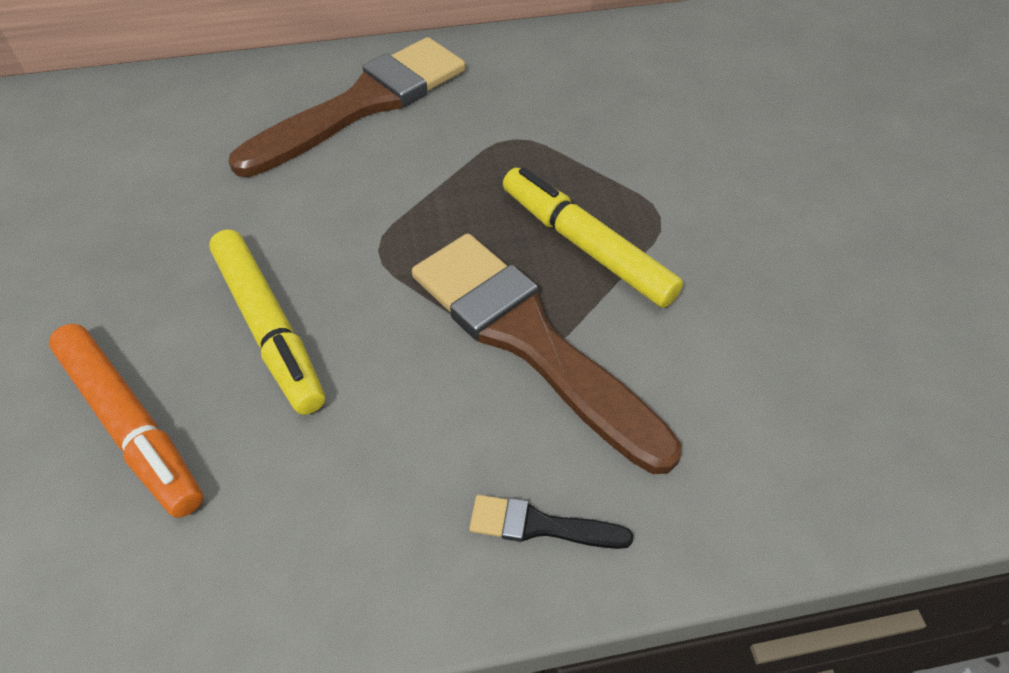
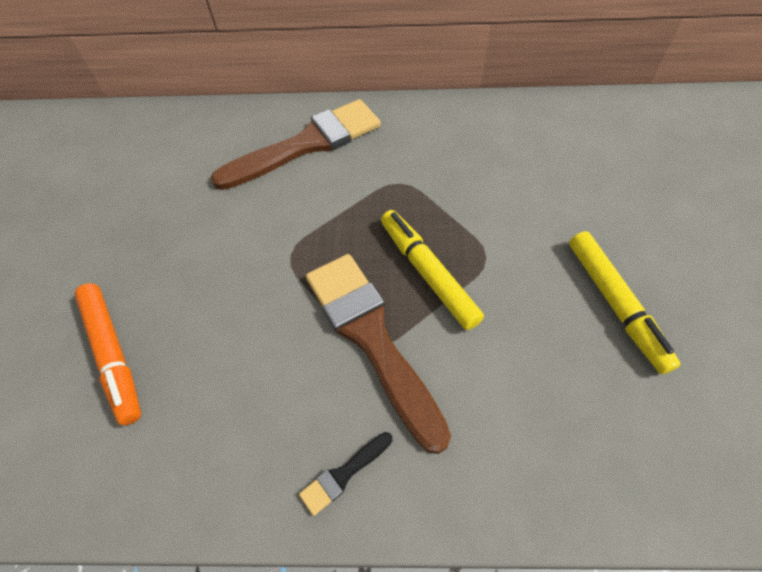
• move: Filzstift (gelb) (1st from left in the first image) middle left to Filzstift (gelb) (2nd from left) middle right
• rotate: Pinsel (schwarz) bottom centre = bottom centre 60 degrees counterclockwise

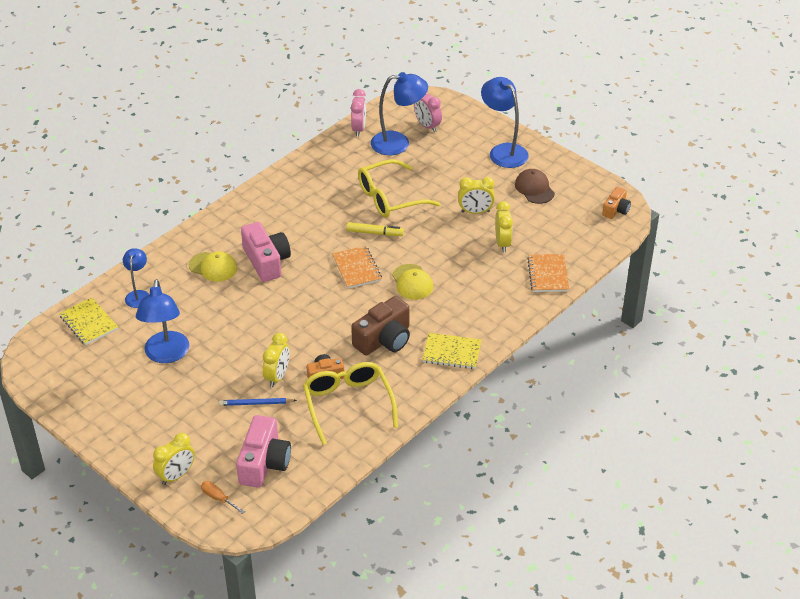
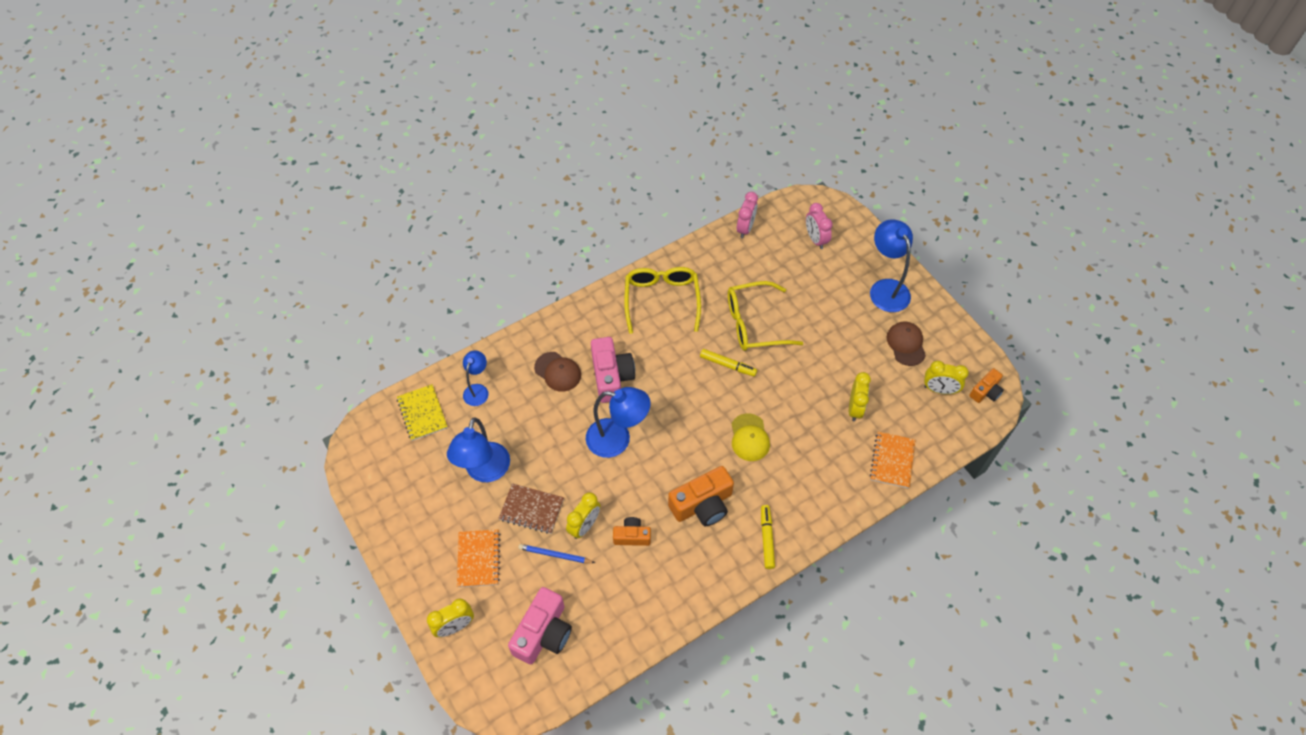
• move: Lampe (blau) (3rd from left) top centre to centre
• move: Wecker (gelb) (3rd from left in the first image) top centre to Wecker (gelb) (4th from left) middle right
• move: Notizbuch (orange) (1st from left) centre to bottom centre
• recolor: Kappe (gelb) (1st from left) middle left to Kappe (braun) (1st from left) centre
• recolor: Kamera (braun) centre to Kamera (orange) (2nd from left) bottom centre
• replace: Notizbuch (gelb) (2nd from left) centre to Filzstift (gelb) (2nd from left) bottom centre
• move: Brille (gelb) (1st from left) bottom centre to centre
• delete: Schraubenzieher (orange) bottom left
• insert: Notizbuch (braun) bottom centre

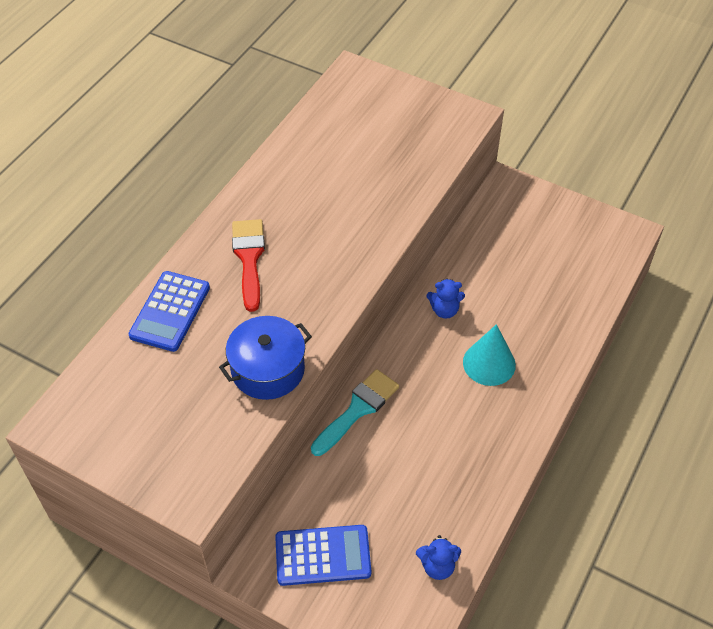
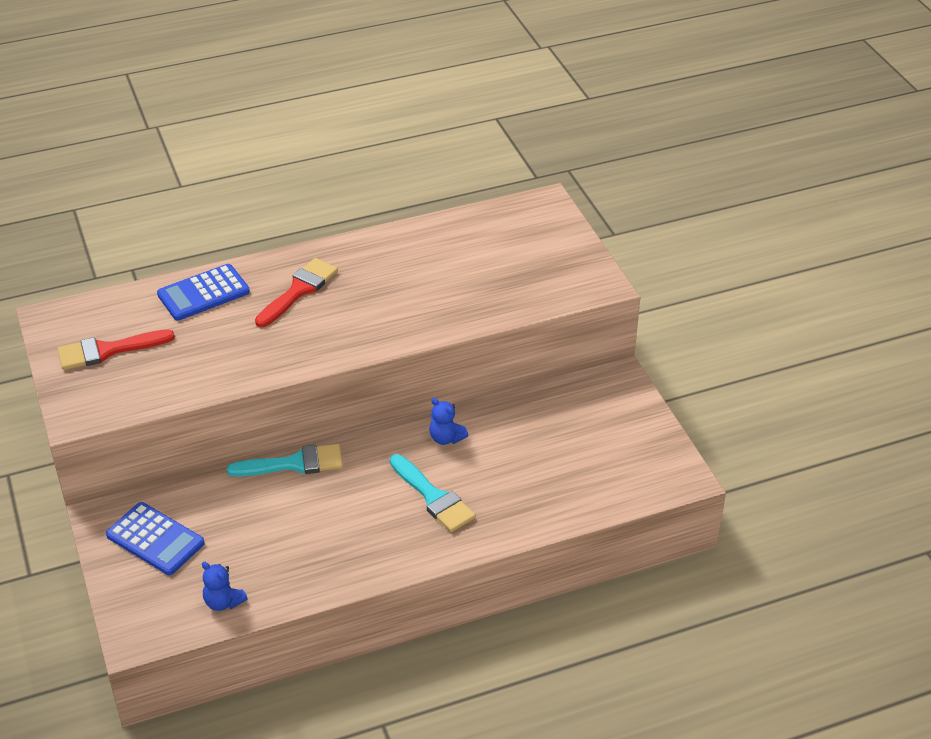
• delete: Kochtopf (blau) centre
• replace: Kegel (türkis) middle right to Pinsel (türkis) (2nd from left) bottom centre
• insert: Pinsel (rot) (1st from left) middle left

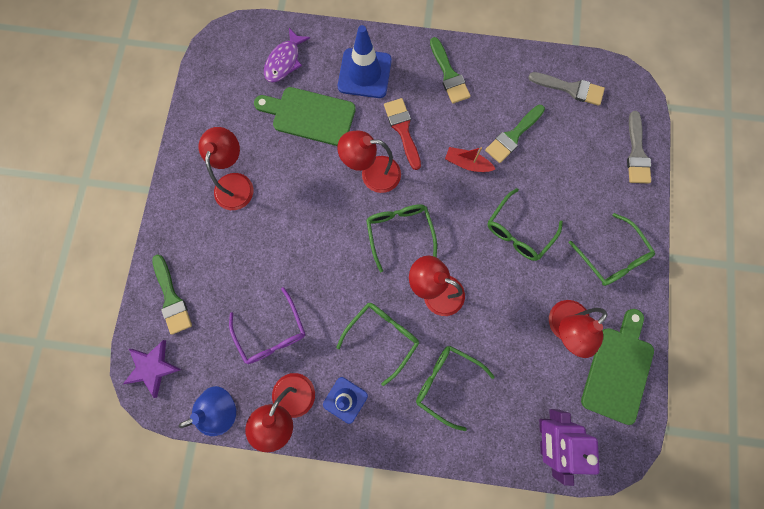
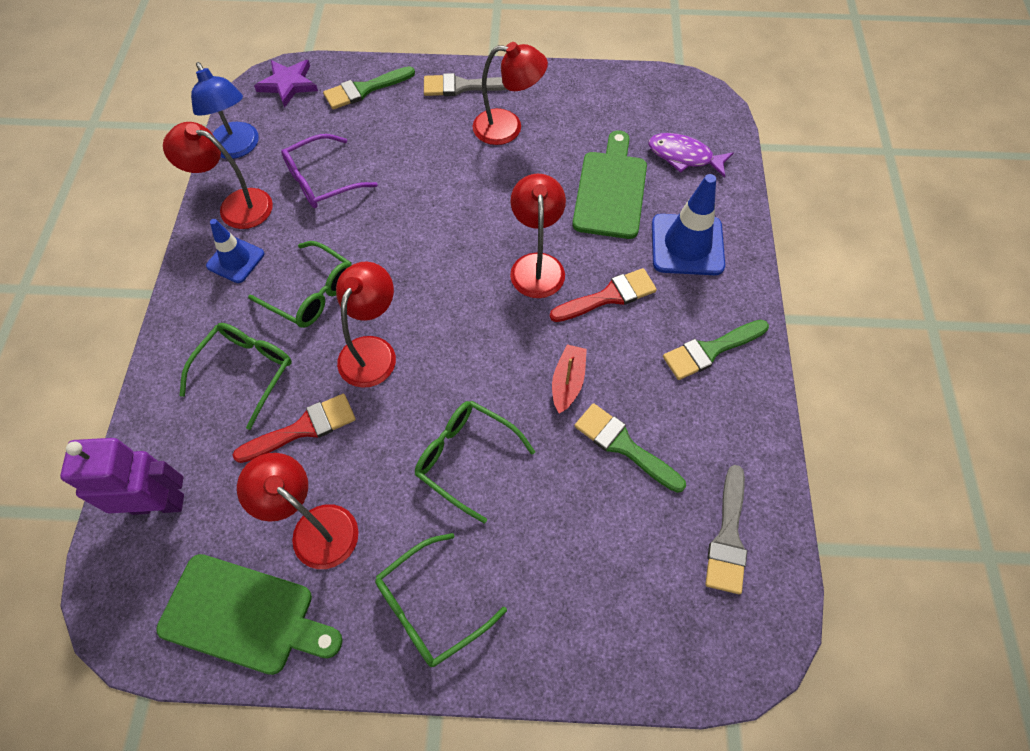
• move: Pinsel (grau) (2nd from left in the first image) top right to Pinsel (grau) (1st from left) top centre
• delete: Brille (grün) (2nd from left) centre
• insert: Pinsel (rot) (1st from left) middle left

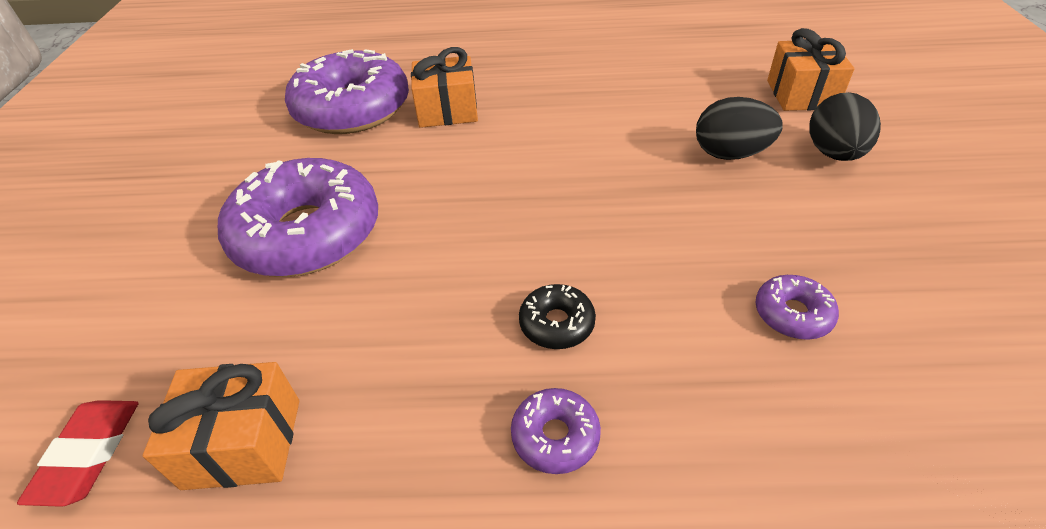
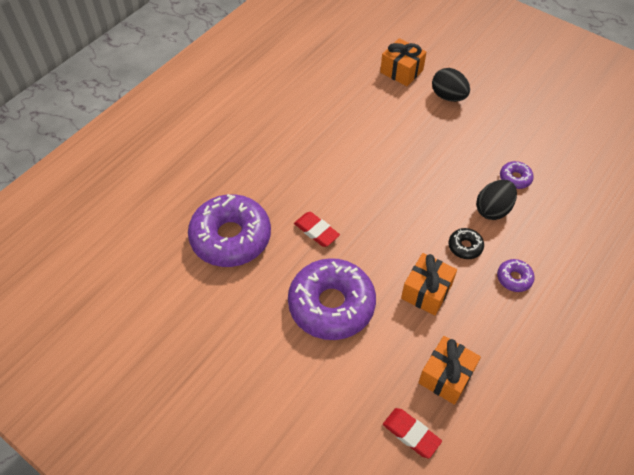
• move: Geschenk (orange) (2nd from left) top centre to middle right
• move: Ei (schwarz) (1st from left in the first image) top right to Ei (schwarz) (2nd from left) middle right
• insert: Radiergummi (rot) (1st from left) centre

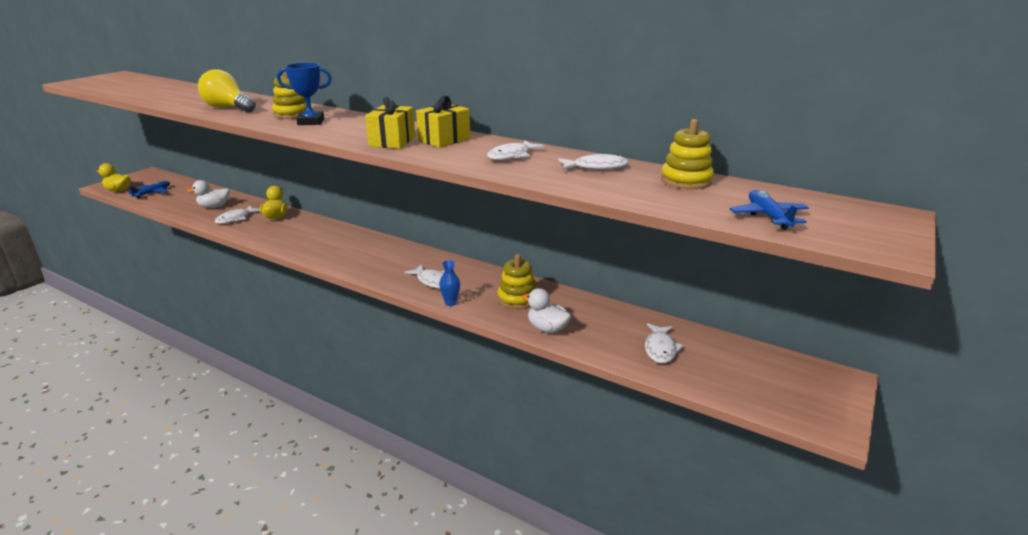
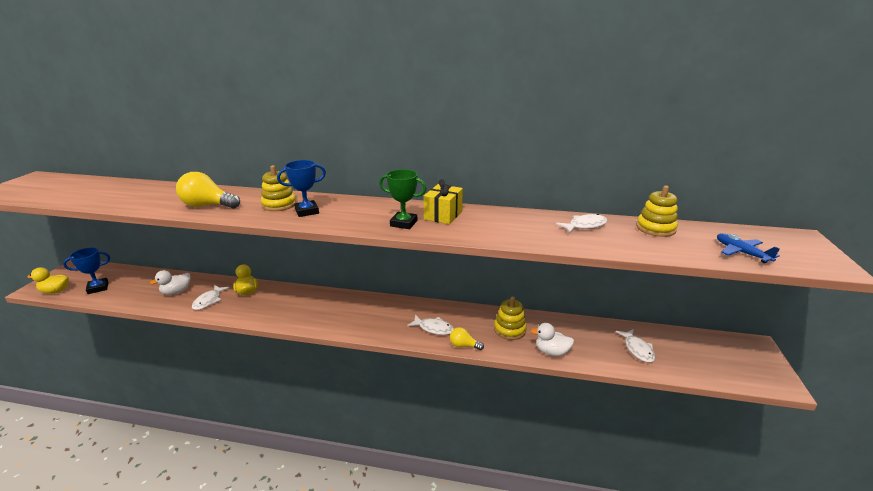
• replace: Geschenk (gelb) (1st from left) top centre to Pokal (grün) centre
• delete: Fisch (weiß) (3rd from left) top centre
• replace: Flugzeug (blau) (1st from left) middle left to Pokal (blau) (1st from left) middle left
• replace: Vase (blau) centre to Glühbirne (gelb) (2nd from left) bottom centre

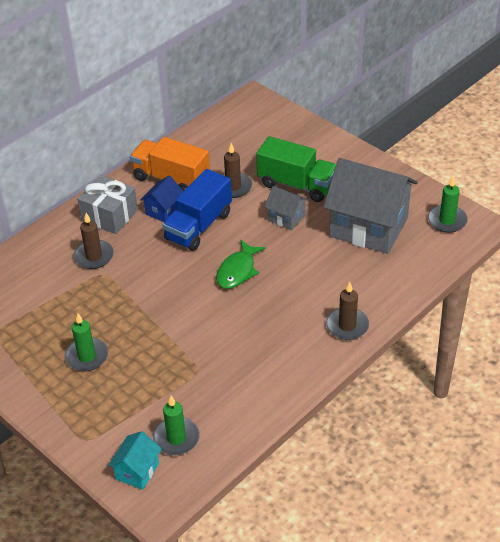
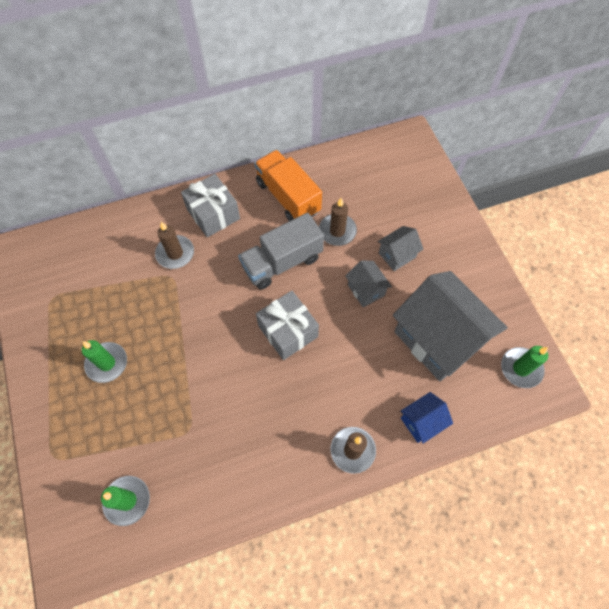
• replace: Lastwagen (grün) top centre to Haus (grau) (2nd from left) centre
• recolor: Lastwagen (blau) centre to Lastwagen (grau) centre
• move: Haus (blau) middle left to bottom right
• replace: Fisch (grün) centre to Geschenk (grau) (2nd from left) centre
• delete: Haus (türkis) bottom left

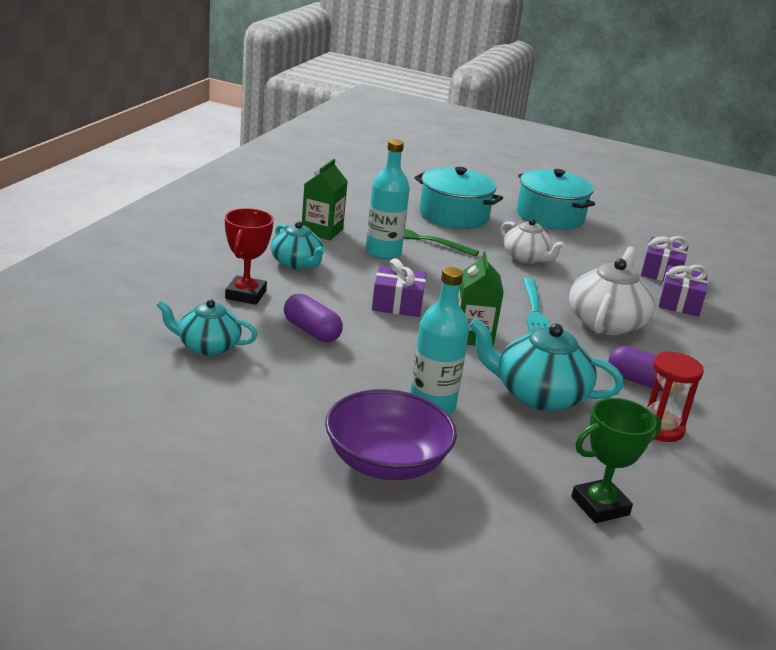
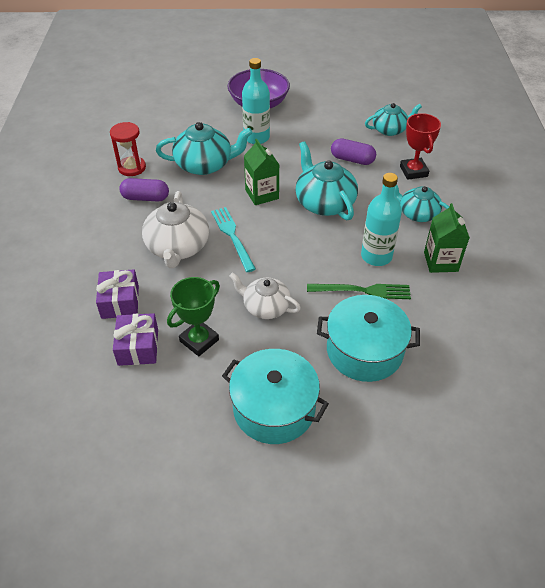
• replace: Geschenk (lila) (1st from left) centre to Teekanne (türkis) (2nd from left) top centre
• move: Pokal (grün) bottom right to centre

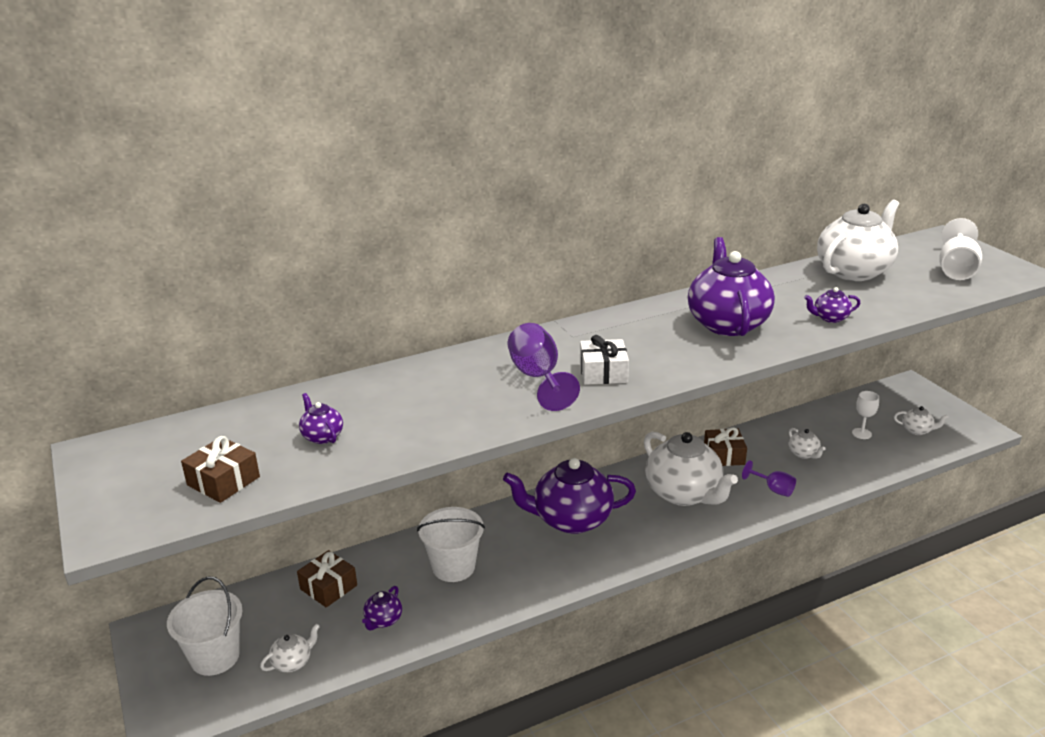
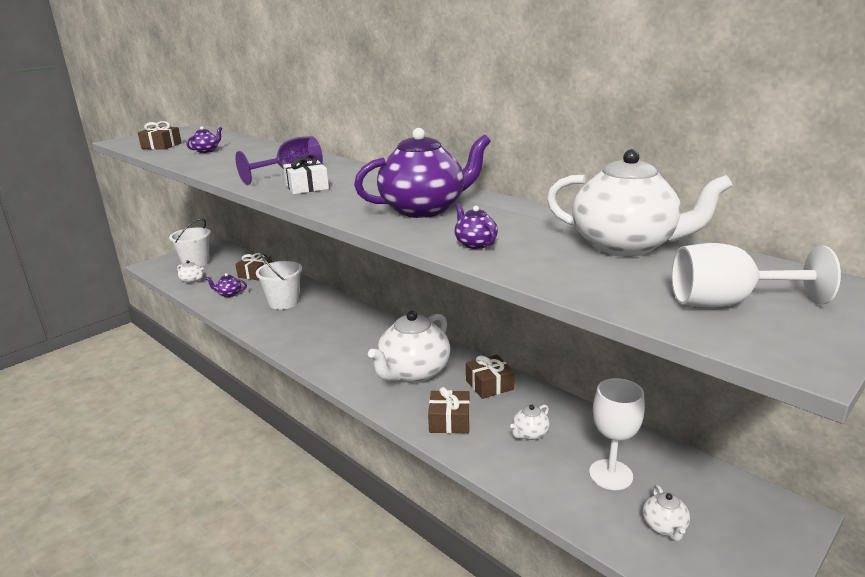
• resize: Kelch (weiß) (1st from left) middle right = bottom right x1.70
• delete: Teekanne (lila) (3rd from left) bottom centre
• replace: Kelch (lila) (2nd from left) middle right to Geschenk (braun) (3rd from left) bottom centre

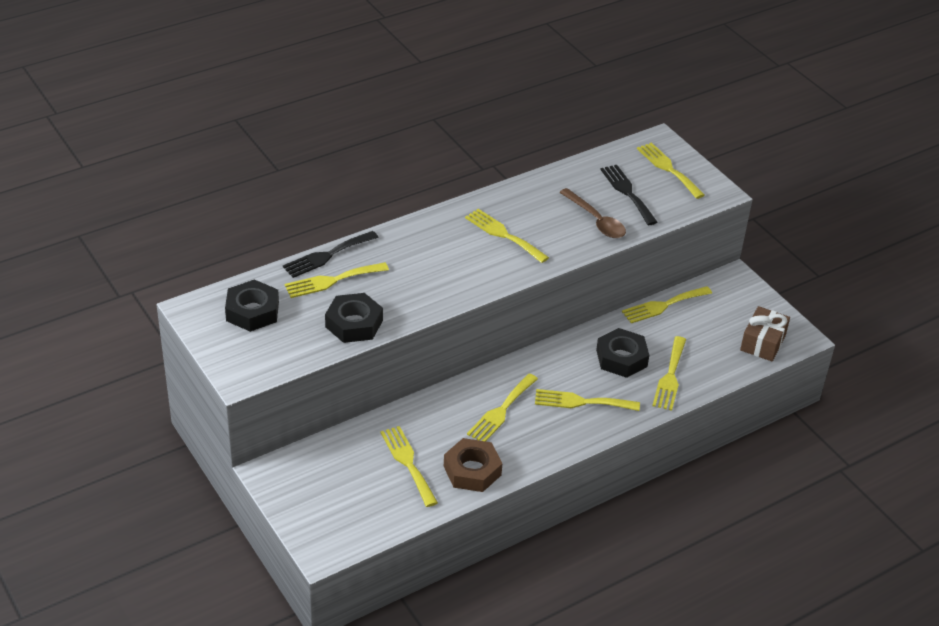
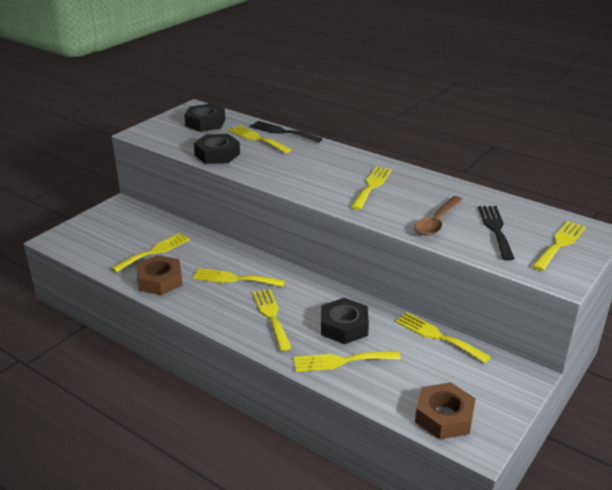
• rotate: Gabel (schwarz) (2nd from left) top right = middle right 45 degrees counterclockwise
• replace: Geschenk (braun) middle right to Sechskantmutter (braun) (2nd from left) bottom right

